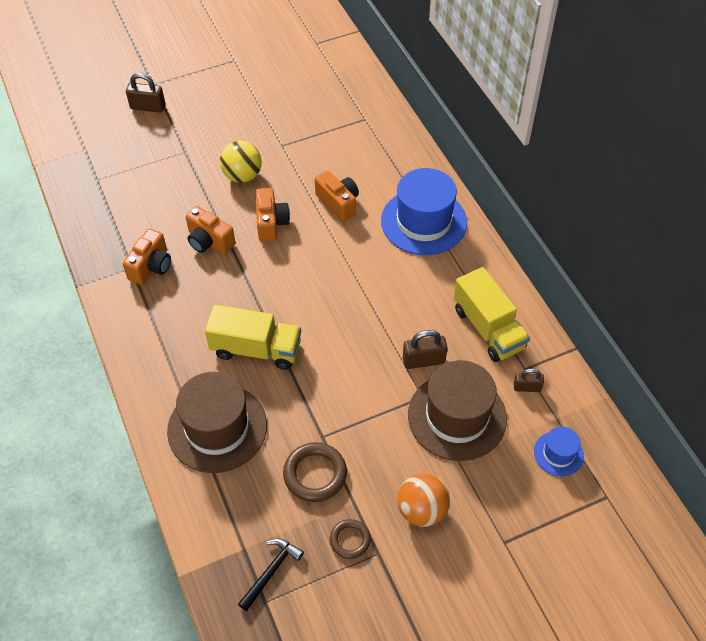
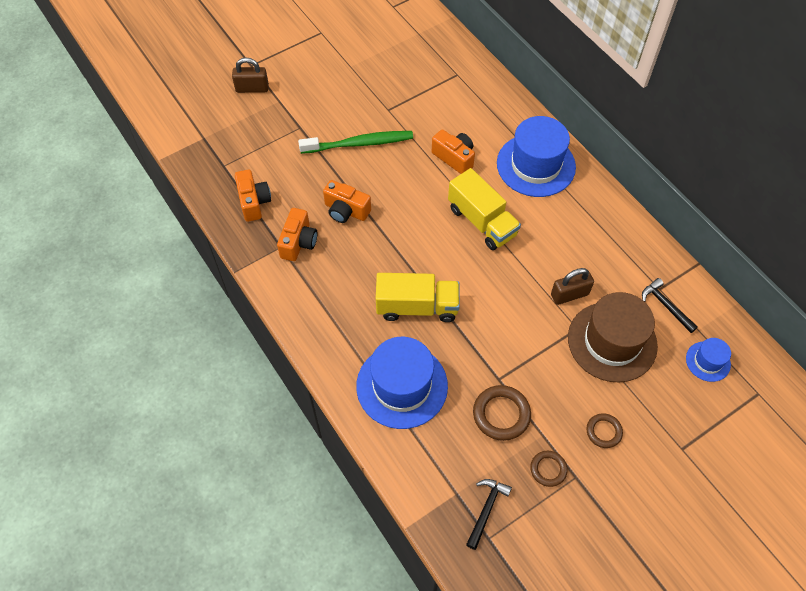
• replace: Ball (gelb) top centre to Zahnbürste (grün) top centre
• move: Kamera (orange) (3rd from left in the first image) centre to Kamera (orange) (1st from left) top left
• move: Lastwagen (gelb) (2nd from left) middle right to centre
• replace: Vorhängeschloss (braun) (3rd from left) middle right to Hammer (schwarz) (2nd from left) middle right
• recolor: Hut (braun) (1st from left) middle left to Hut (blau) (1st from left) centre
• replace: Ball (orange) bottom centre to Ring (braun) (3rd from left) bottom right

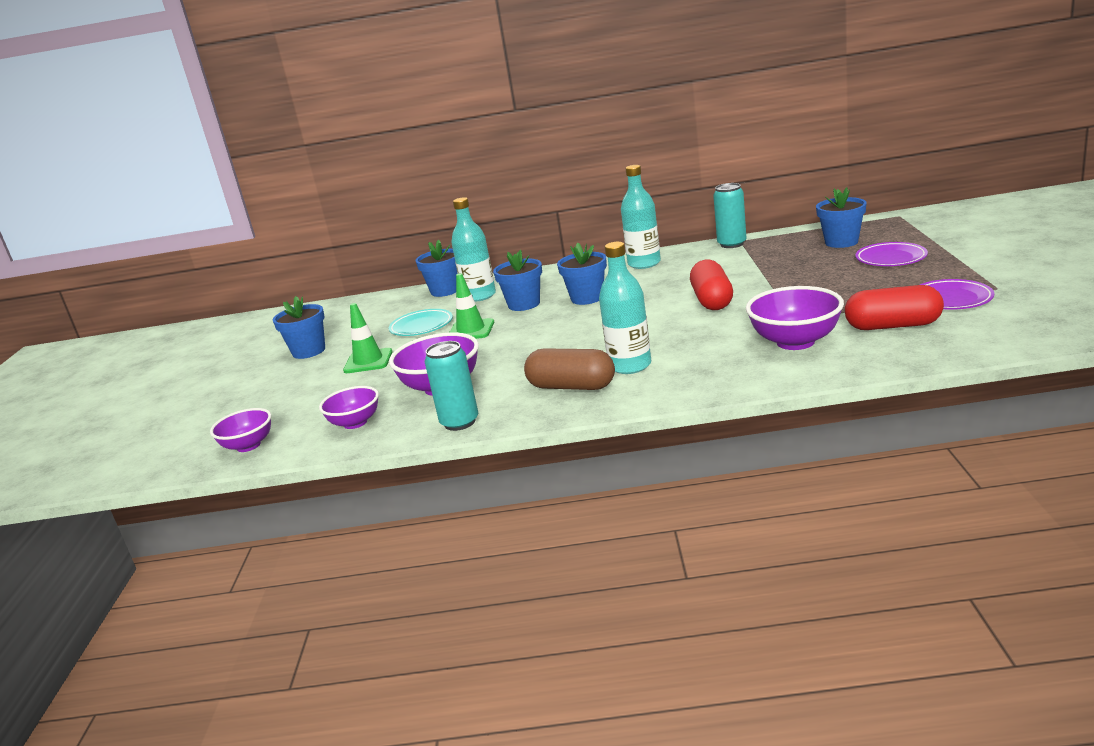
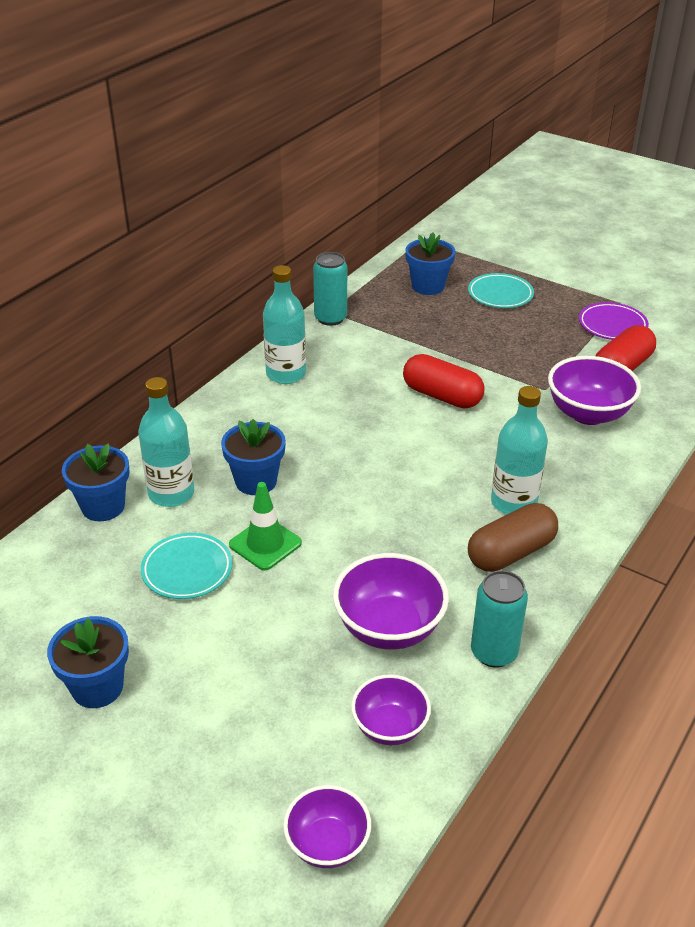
• recolor: Teller (lila) (1st from left) middle right to Teller (türkis) (2nd from left) top right
• delete: Blumentopf (blau) (4th from left) centre
• delete: Leitkegel (grün) (1st from left) centre

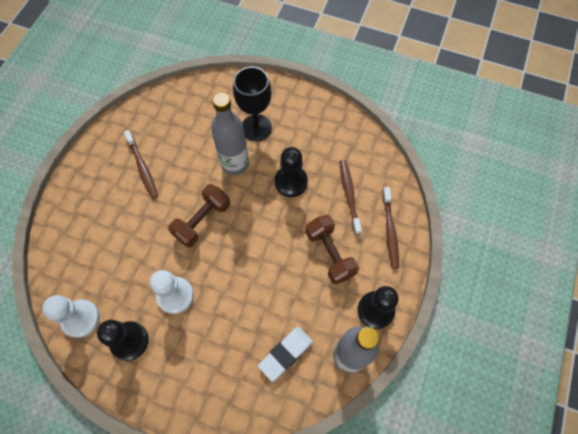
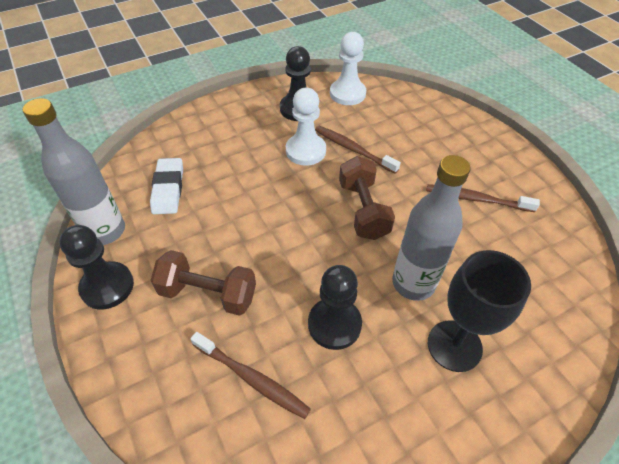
• move: Zahnbürste (braun) (3rd from left in the first image) middle right to Zahnbürste (braun) (2nd from left) top centre

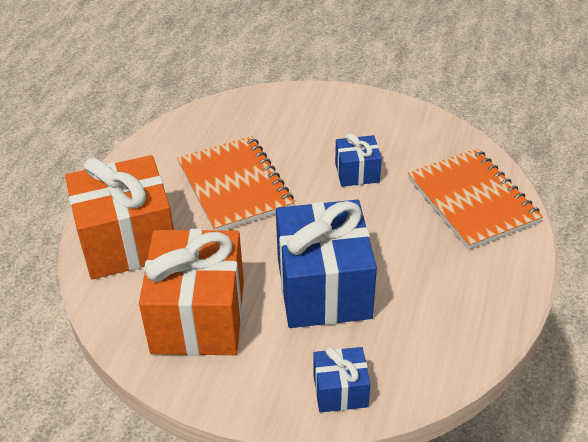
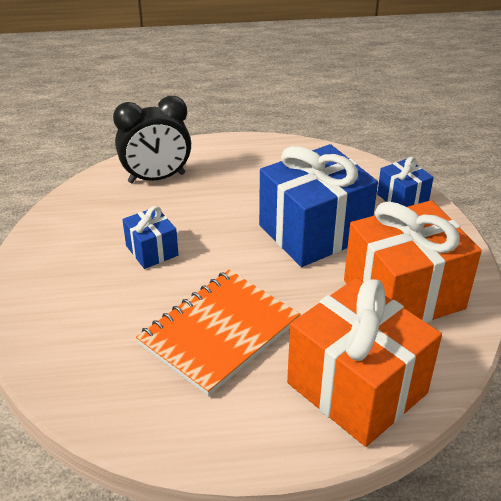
• replace: Notizbuch (orange) (2nd from left) middle right to Wecker (schwarz) top left

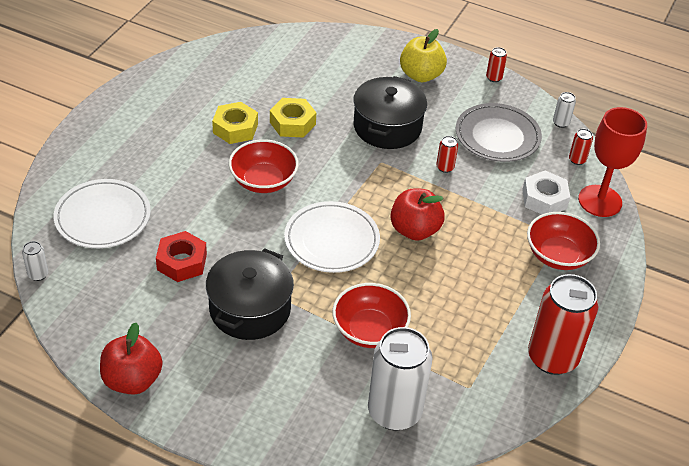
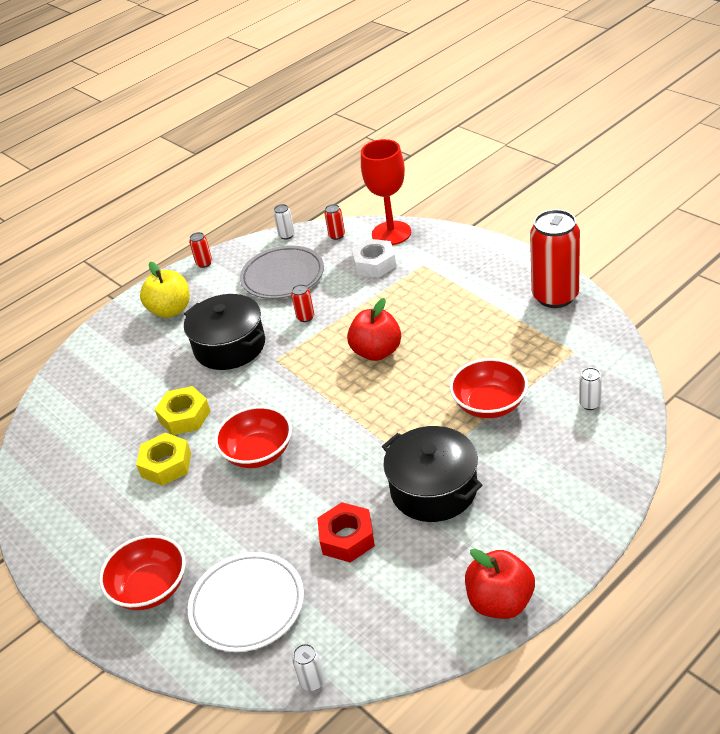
• delete: Teller (weiß) (2nd from left) centre
• move: Schüssel (rot) (3rd from left in the first image) middle right to Schüssel (rot) (1st from left) bottom left
• resize: Dose (weiß) (2nd from left in the first image) bottom centre = middle right x0.41

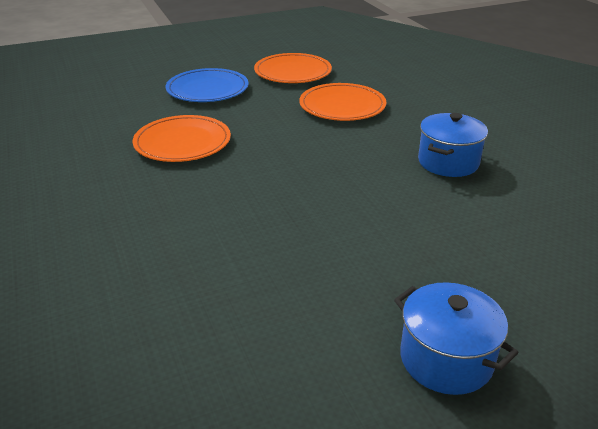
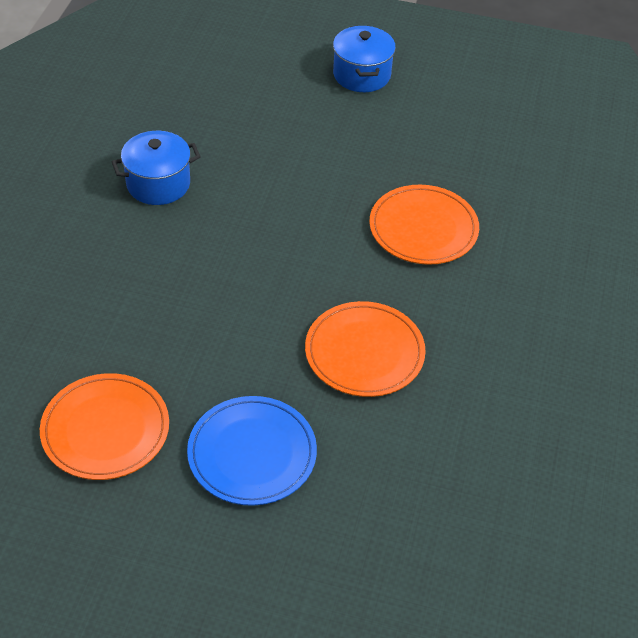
• move: Teller (orange) (3rd from left) top centre to centre

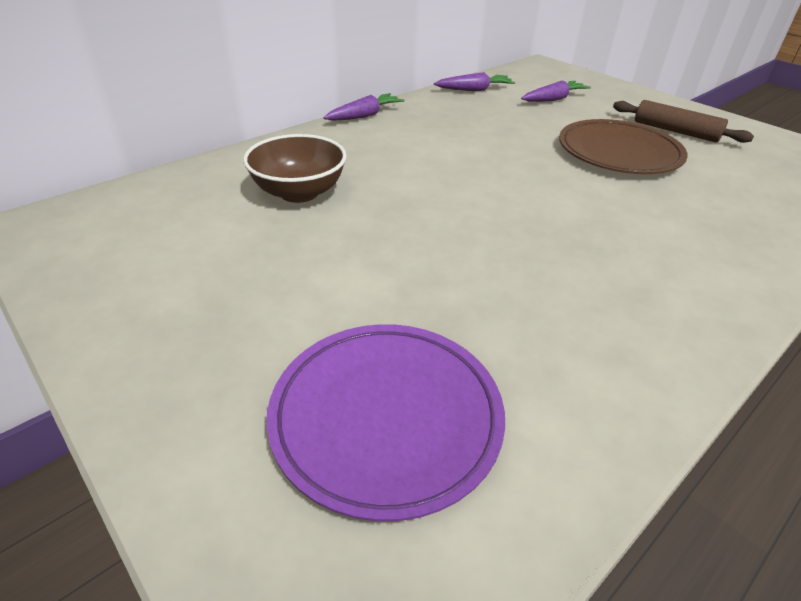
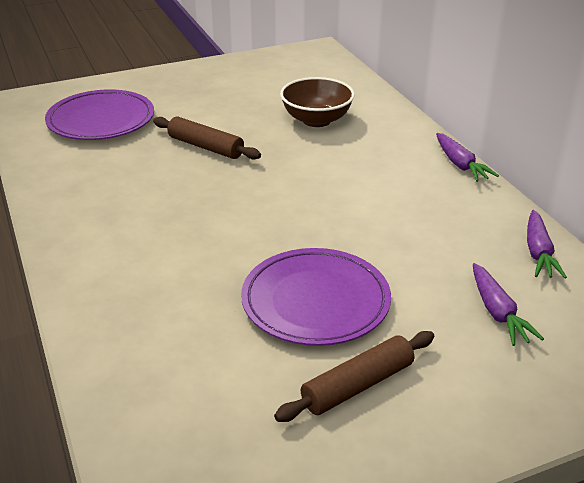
• recolor: Teller (braun) top right to Teller (lila) (2nd from left) centre
• insert: Nudelholz (braun) (1st from left) top centre

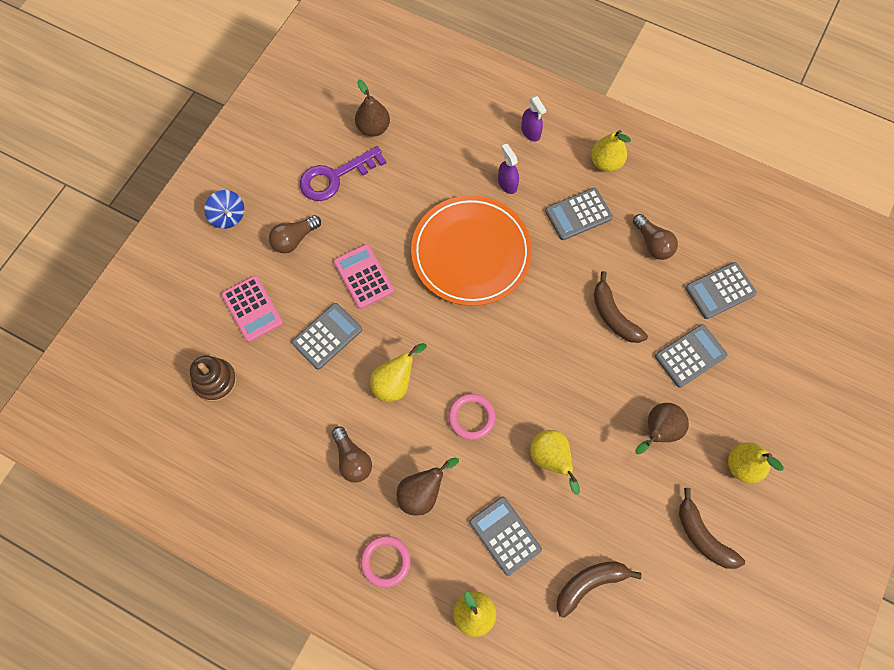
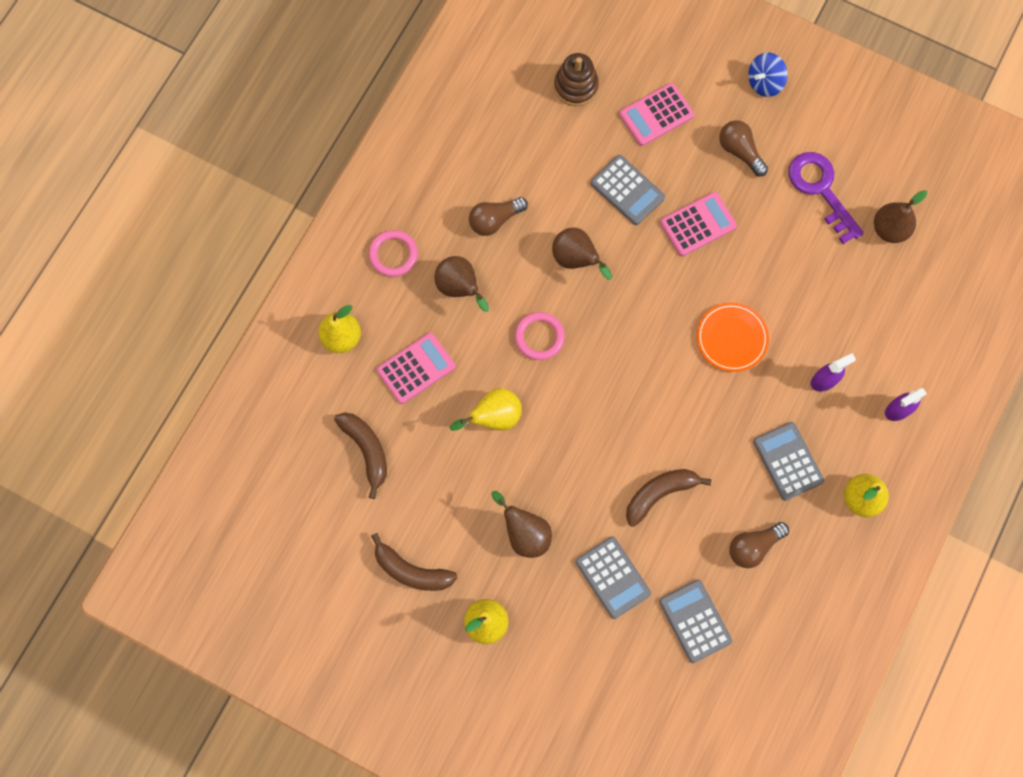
• resize: Teller (orange) centre = middle right x0.53
• recolor: Birne (gelb) (1st from left) centre to Birne (braun) (3rd from left) top centre
• rotate: Banane (braun) (3rd from left in the first image) bottom right = bottom centre 120 degrees counterclockwise
• recolor: Taschenrechner (grau) (2nd from left) bottom centre to Taschenrechner (rosa) (1st from left) centre

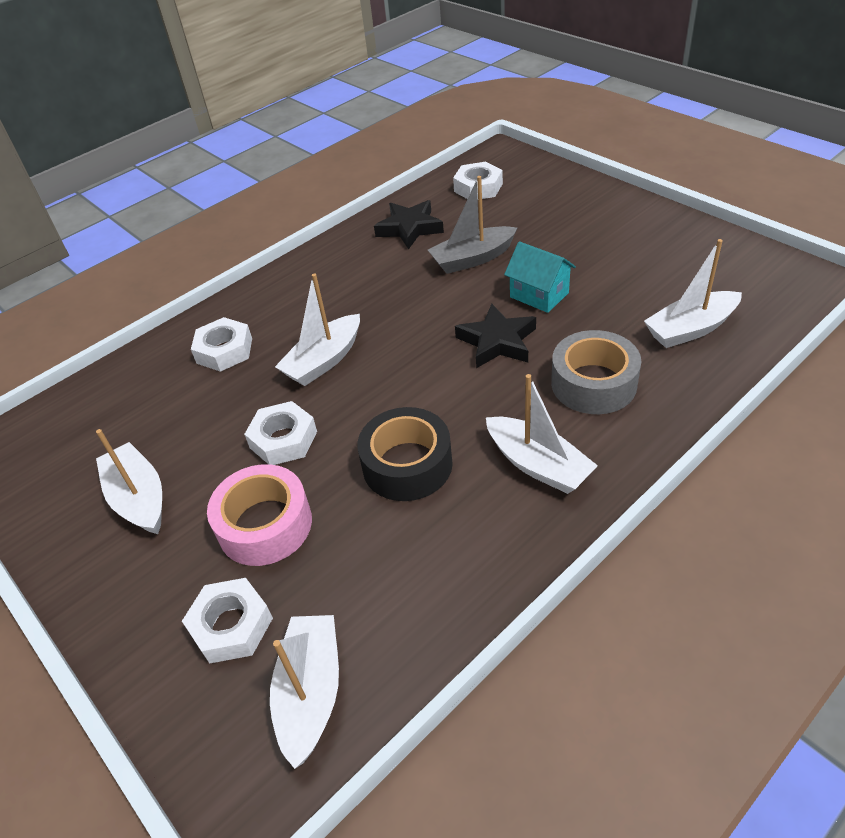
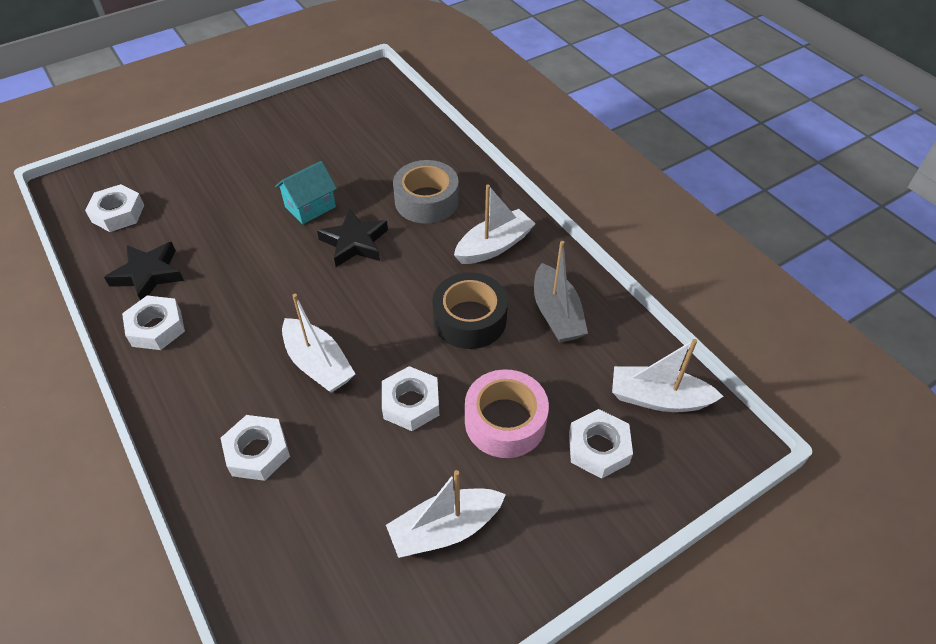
• move: Boot (grau) top centre to centre
• delete: Boot (weiß) (5th from left) middle right
• insert: Sechskantmutter (weiß) (2nd from left) middle left

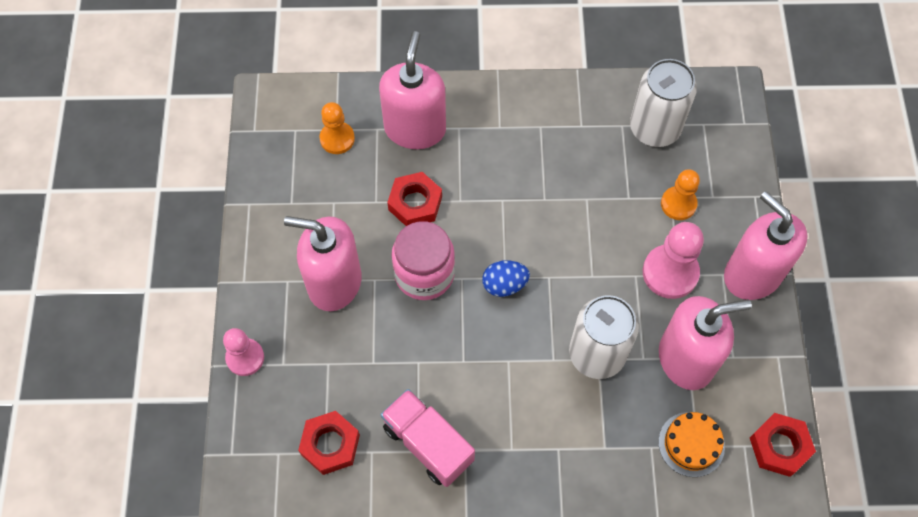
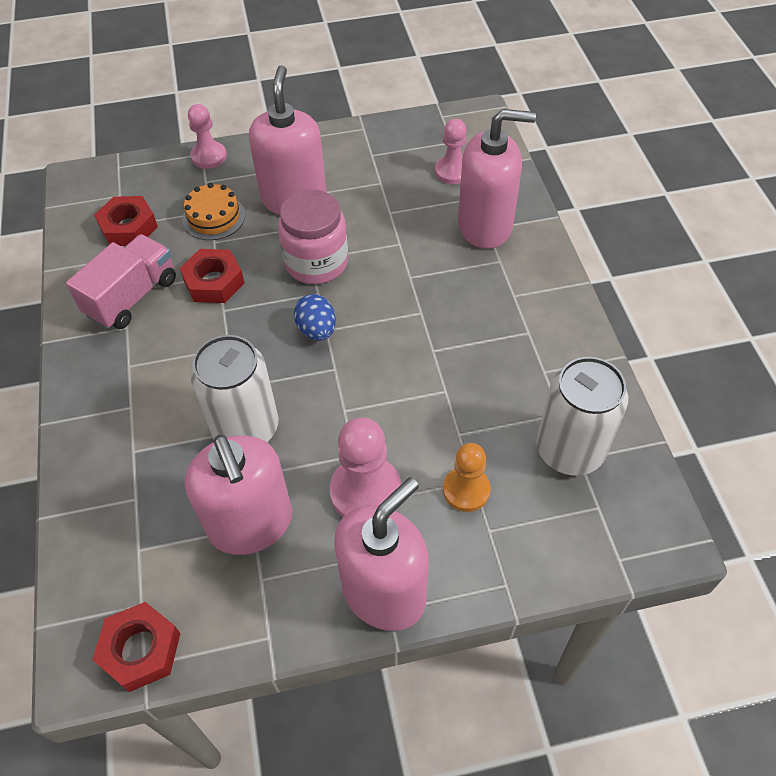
• recolor: Bauer (orange) (1st from left) top centre to Bauer (rosa) (3rd from left) top centre
• move: Sechskantmutter (rot) (2nd from left in the first image) centre to Sechskantmutter (rot) (3rd from left) middle left
• move: Kuchen (orange) bottom right to top left

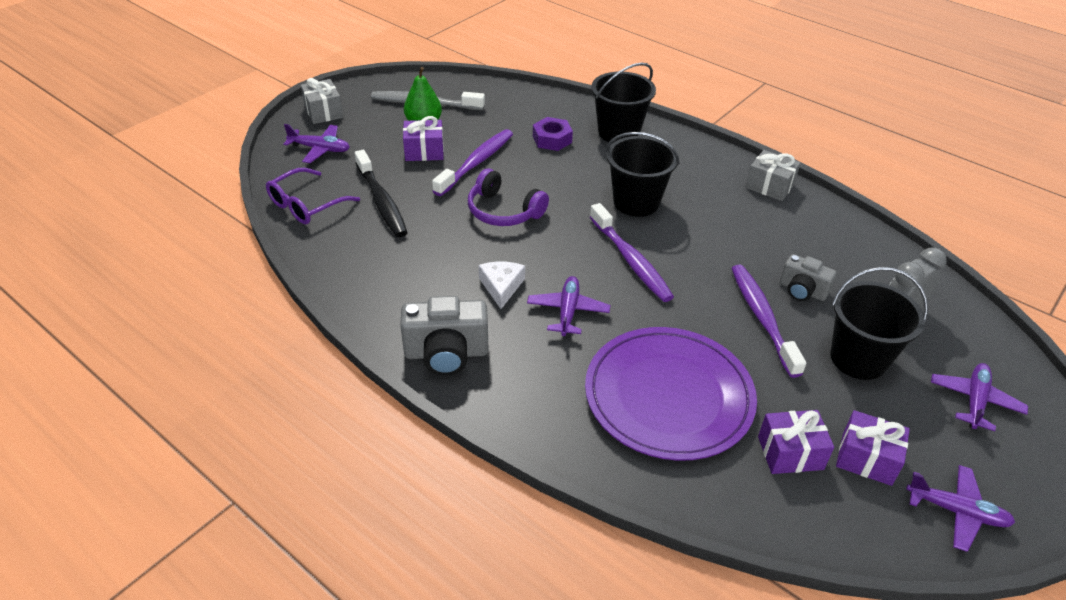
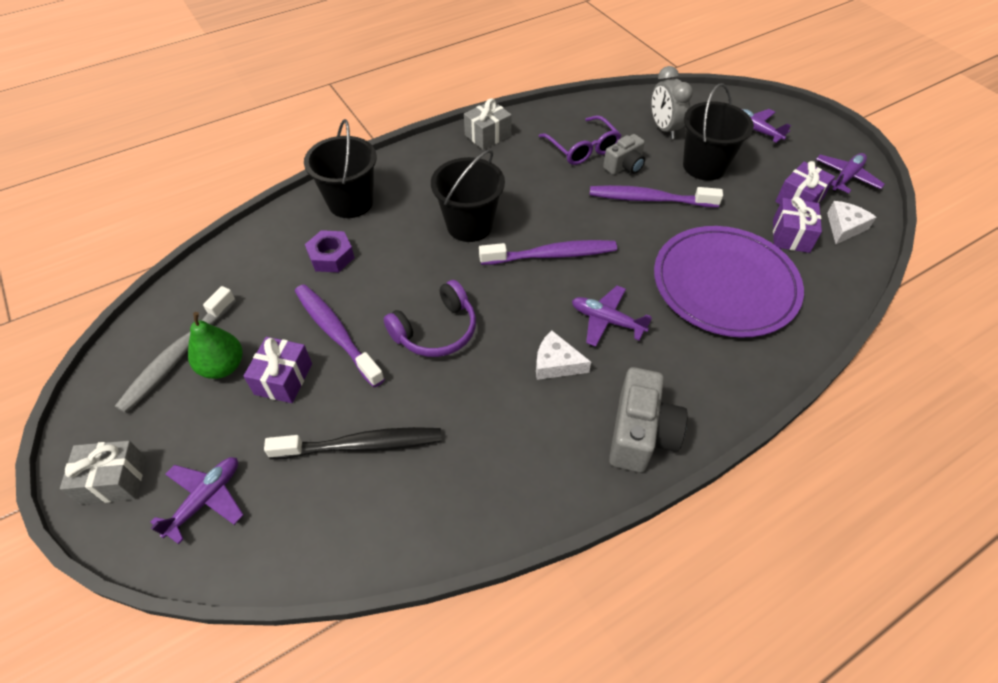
• move: Brille (lila) top left to top centre
• insert: Käse (weiß) (2nd from left) top right

